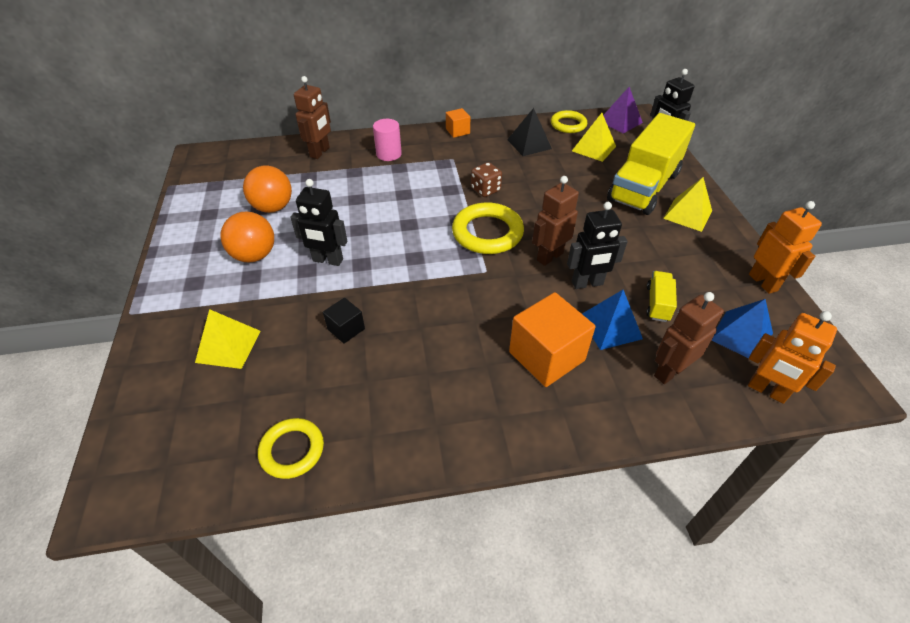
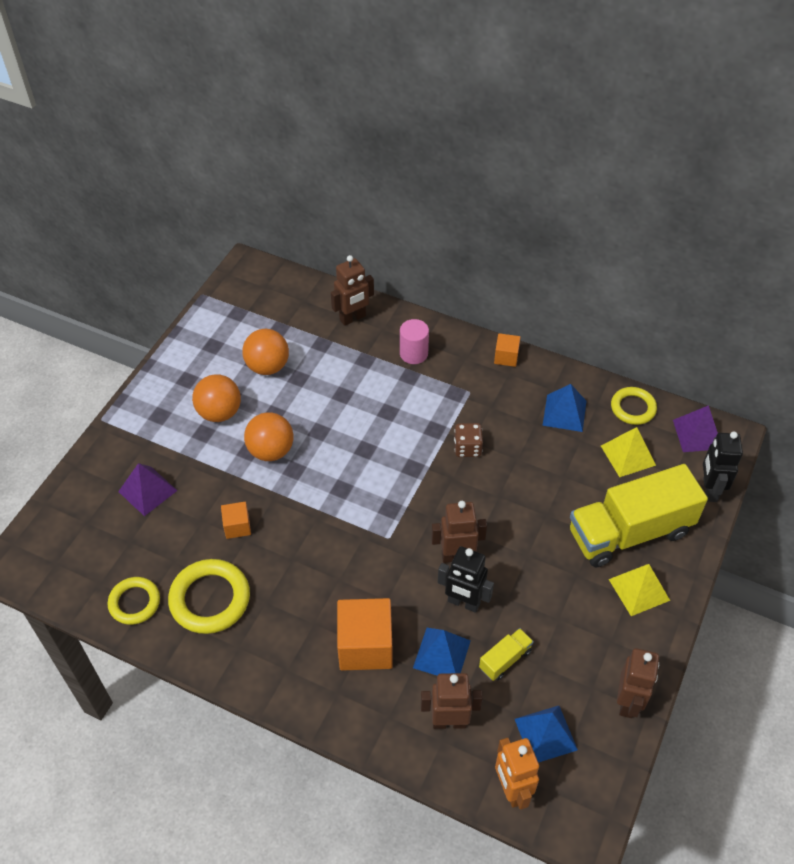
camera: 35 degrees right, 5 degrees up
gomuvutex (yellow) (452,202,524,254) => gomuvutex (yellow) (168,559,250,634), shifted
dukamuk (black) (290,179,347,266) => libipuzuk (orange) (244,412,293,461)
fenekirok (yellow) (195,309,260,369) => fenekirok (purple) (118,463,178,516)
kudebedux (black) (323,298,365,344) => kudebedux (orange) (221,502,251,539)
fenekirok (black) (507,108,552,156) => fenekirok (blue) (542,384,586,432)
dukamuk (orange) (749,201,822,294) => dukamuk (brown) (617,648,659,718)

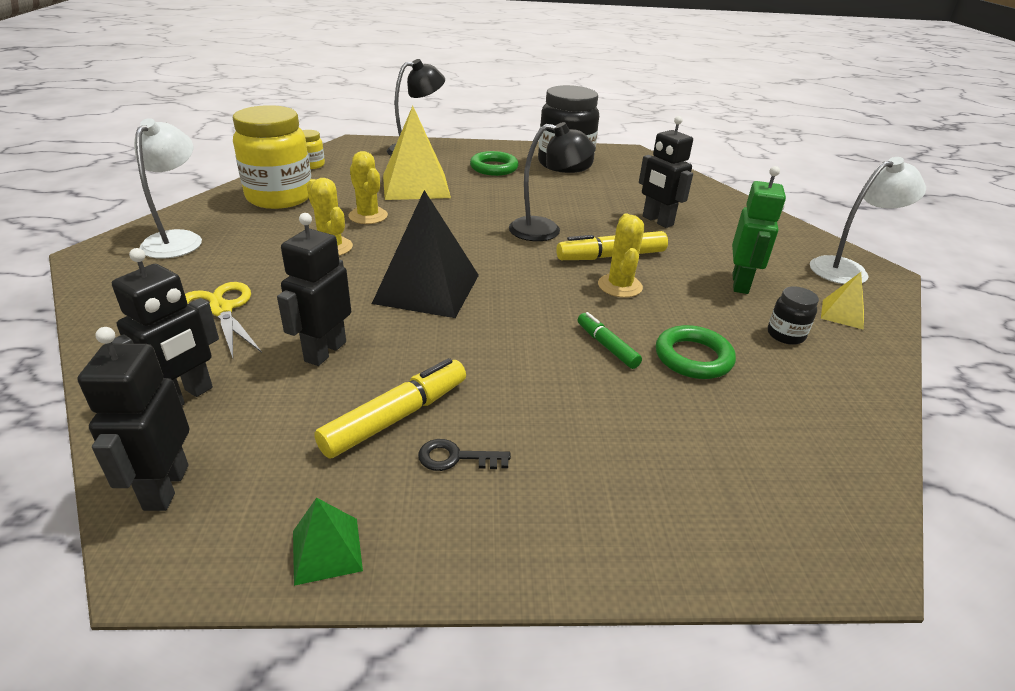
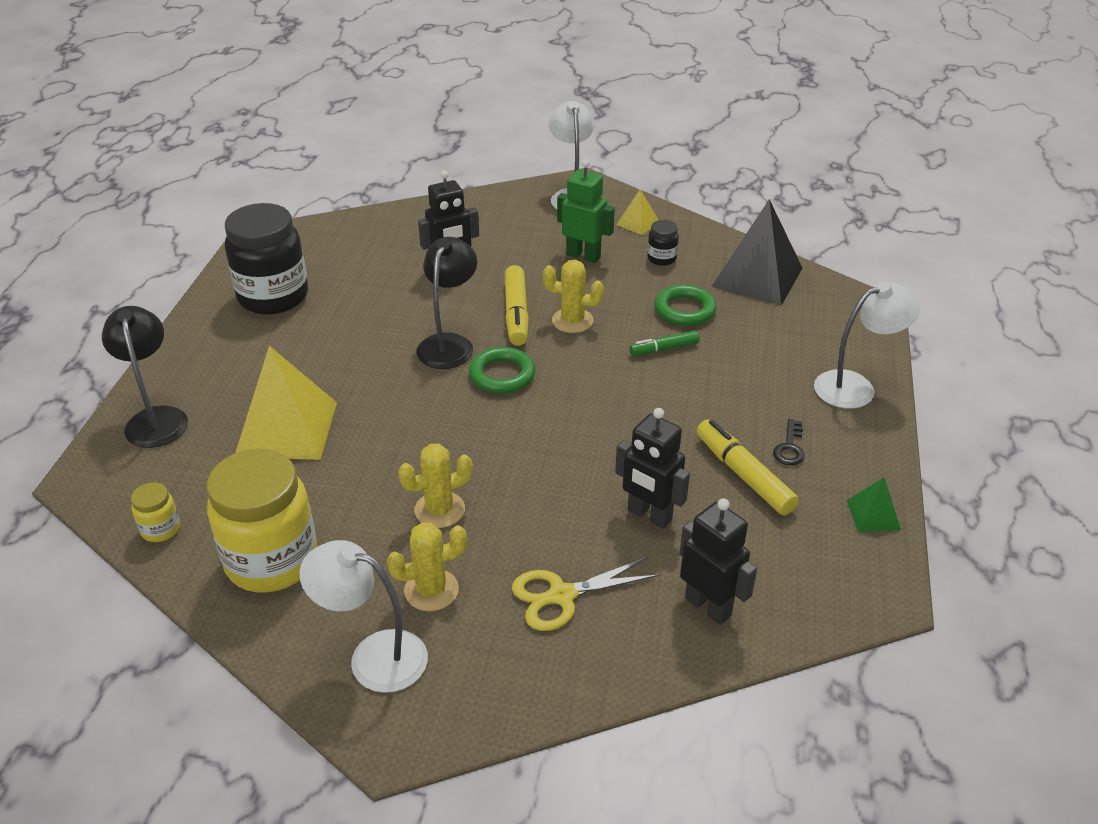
camera: 75 degrees left, 5 degrees up
dukamuk (black) (77,327,189,511) => nothing
nothing => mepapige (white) (814,281,920,409)
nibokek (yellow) (348,151,388,224) => nibokek (yellow) (387,522,467,611), shifted
fenekirok (black) (372,190,479,318) => fenekirok (black) (712,199,802,306), shifted
gomuvutex (green) (470,151,519,176) => gomuvutex (green) (469,347,535,394), shifted

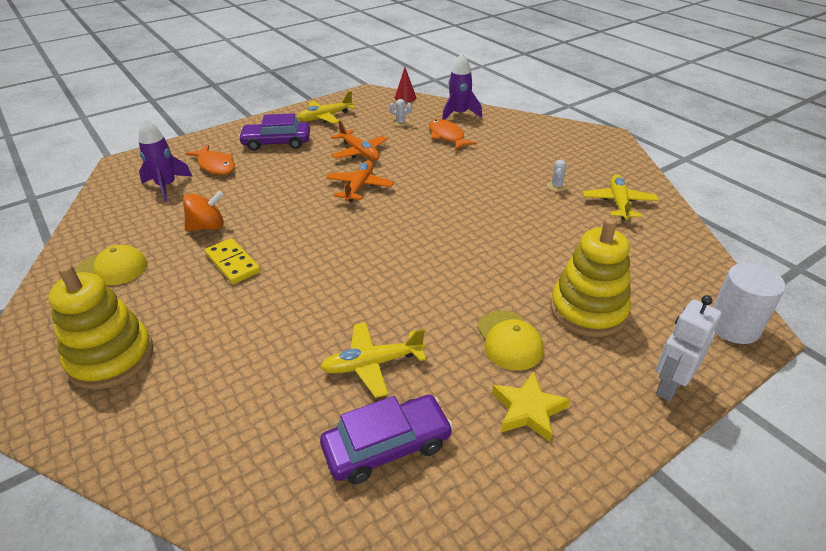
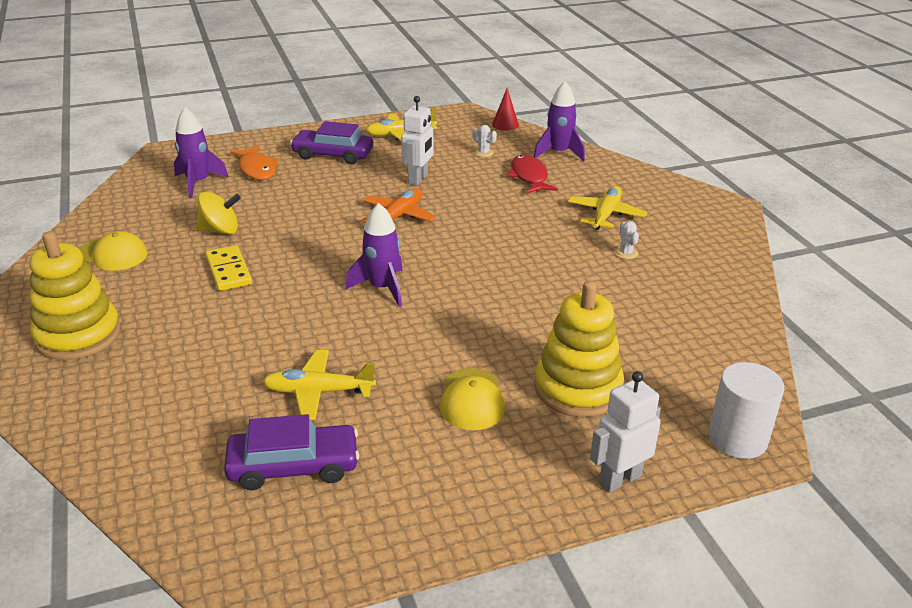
camera: 15 degrees right, 5 degrees down
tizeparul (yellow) (492,371,570,442) => nothing
nothing => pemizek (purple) (345,203,403,307)
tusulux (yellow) (583,174,659,220) => tusulux (yellow) (568,186,647,230), shifted
tusulux (orange) (331,120,388,161) => dukamuk (white) (401,96,433,186)
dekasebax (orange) (183,191,224,231) => dekasebax (yellow) (196,192,241,234)
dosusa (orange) (429,119,477,150) => dosusa (red) (508,155,557,194)
nibokek (white) (547,160,567,192) => nibokek (white) (614,221,639,259), 45 degrees counterclockwise

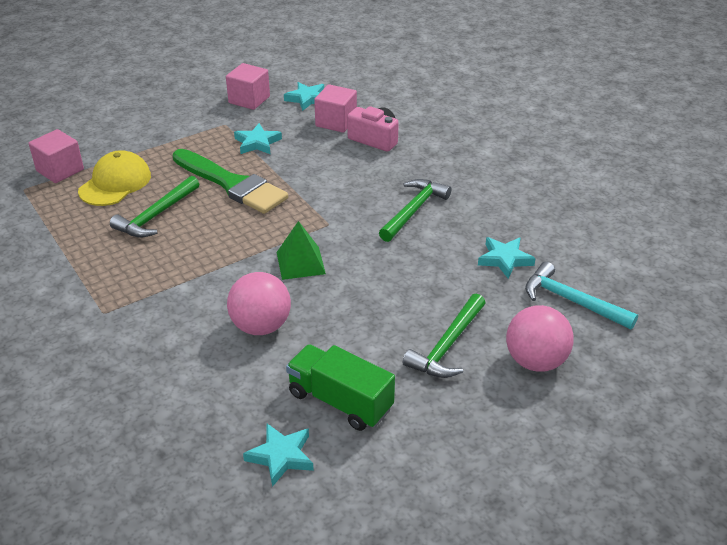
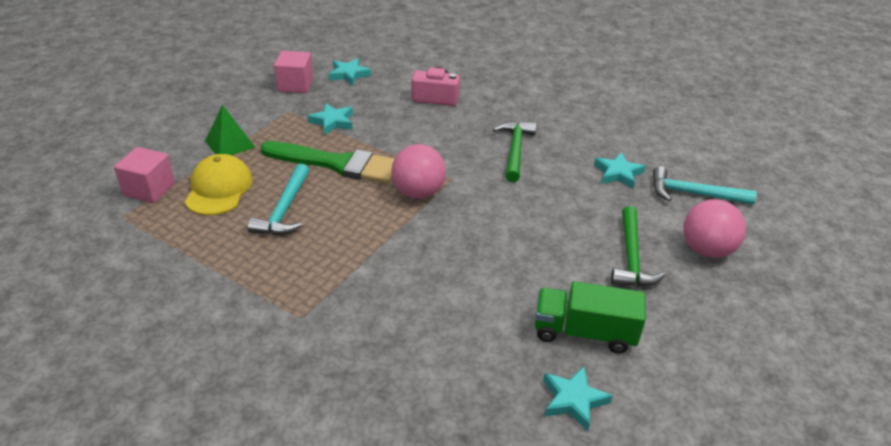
camera: 25 degrees left, 0 degrees up
kudebedux (pink) (314,84,357,133) => nothing
libipuzuk (pink) (227,272,291,335) => libipuzuk (pink) (391,144,446,199), shifted
fenekirok (green) (277,221,326,280) => fenekirok (green) (205,104,255,155), shifted
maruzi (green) (110,176,199,238) => maruzi (turquoise) (248,164,310,235)

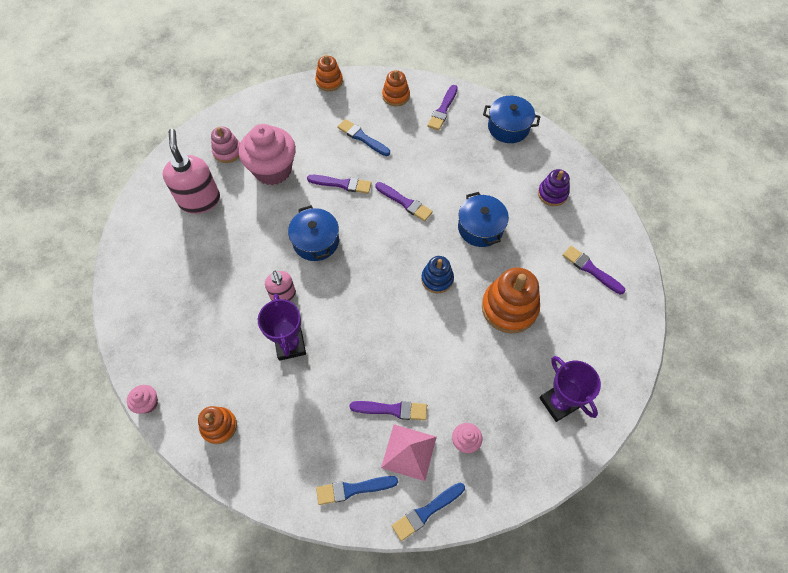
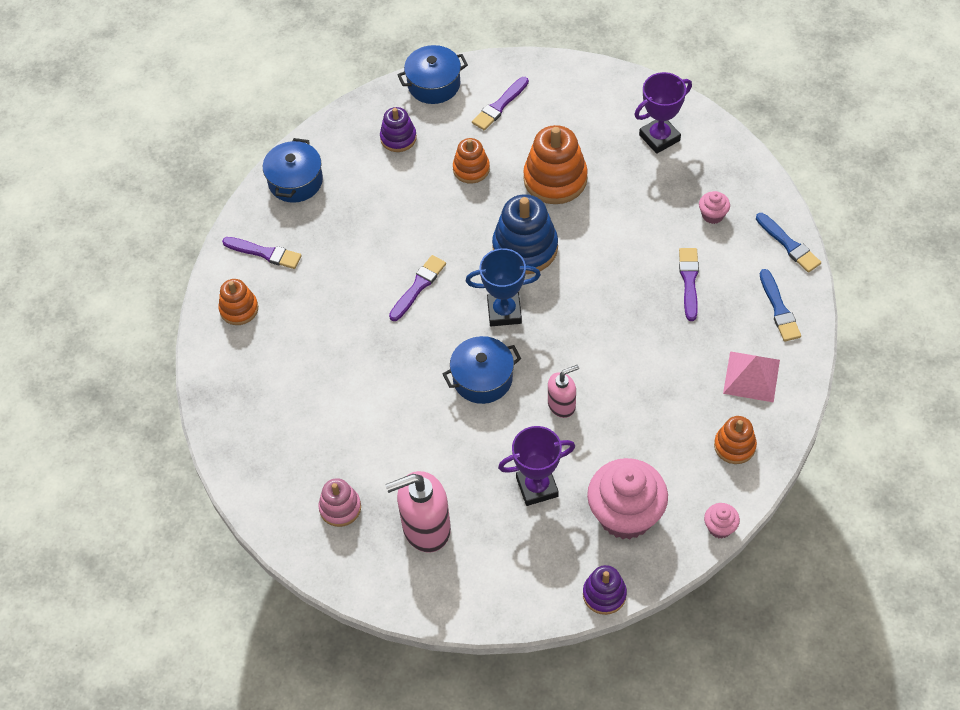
camera: 90 degrees left, 5 degrees down
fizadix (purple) (307,175,372,194) => nothing
fizadix (blue) (337,119,390,156) => nothing
nothing => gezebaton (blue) (466,248,541,326)
nothing => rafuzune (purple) (583,565,627,615)
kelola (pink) (239,124,296,185) => kelola (pink) (587,458,668,539), shifted
gezebaton (purple) (258,293,306,361) => gezebaton (purple) (498,426,575,506), shifted
rafuzune (orange) (315,55,343,92) => rafuzune (orange) (453,138,490,184), shifted
fenekirok (pink) (381,424,437,481) => fenekirok (pink) (723,351,780,403), shifted
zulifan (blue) (458,192,509,247) => zulifan (blue) (397,45,468,104), shifted
rafuzune (blue) (421,256,454,293) => rafuzune (blue) (492,194,558,275), x1.71

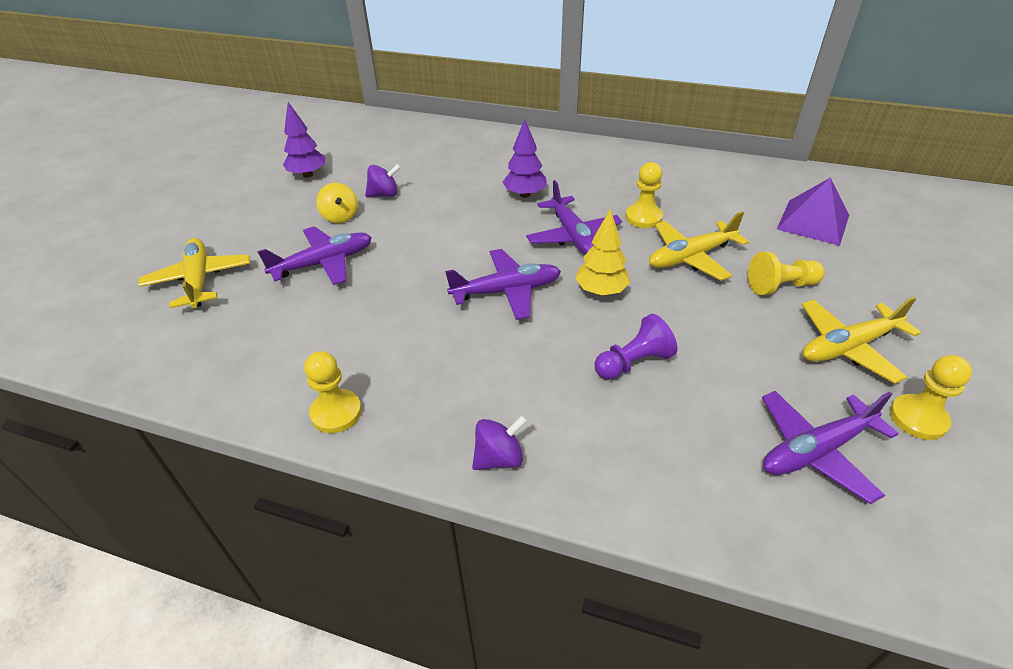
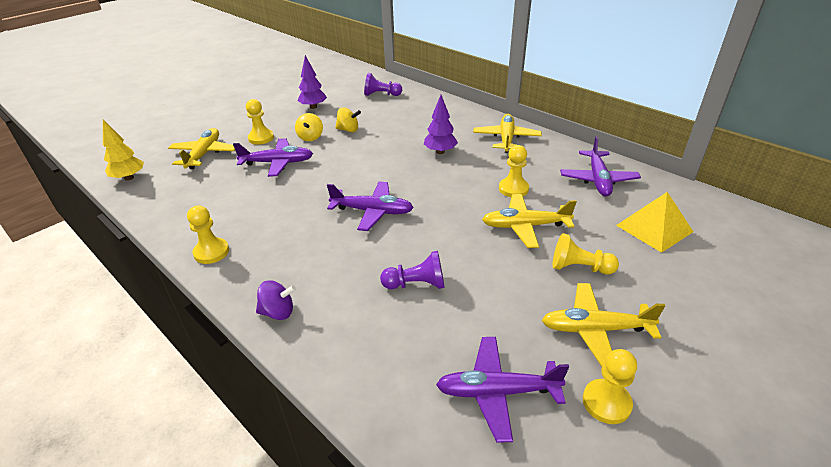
camera: 25 degrees right, 5 degrees down
nothing => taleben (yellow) (246,99,274,145)
nothing => taleben (purple) (364,73,402,96)
nothing => tusulux (yellow) (473,114,542,153)
tusulux (purple) (526,180,622,255) => tusulux (purple) (560,136,641,196), shifted
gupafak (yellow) (575,208,630,296) => gupafak (yellow) (103,119,144,181), shifted
dekasebax (purple) (365,164,401,197) => dekasebax (yellow) (335,107,361,132)
fenekirok (purple) (777,178,849,246) => fenekirok (yellow) (616,192,694,253)

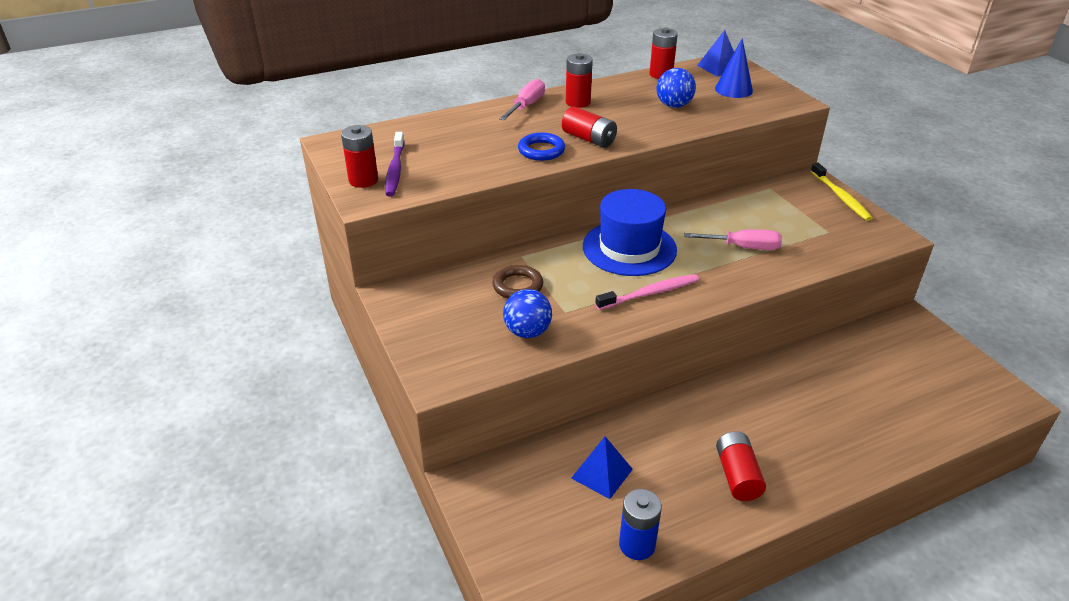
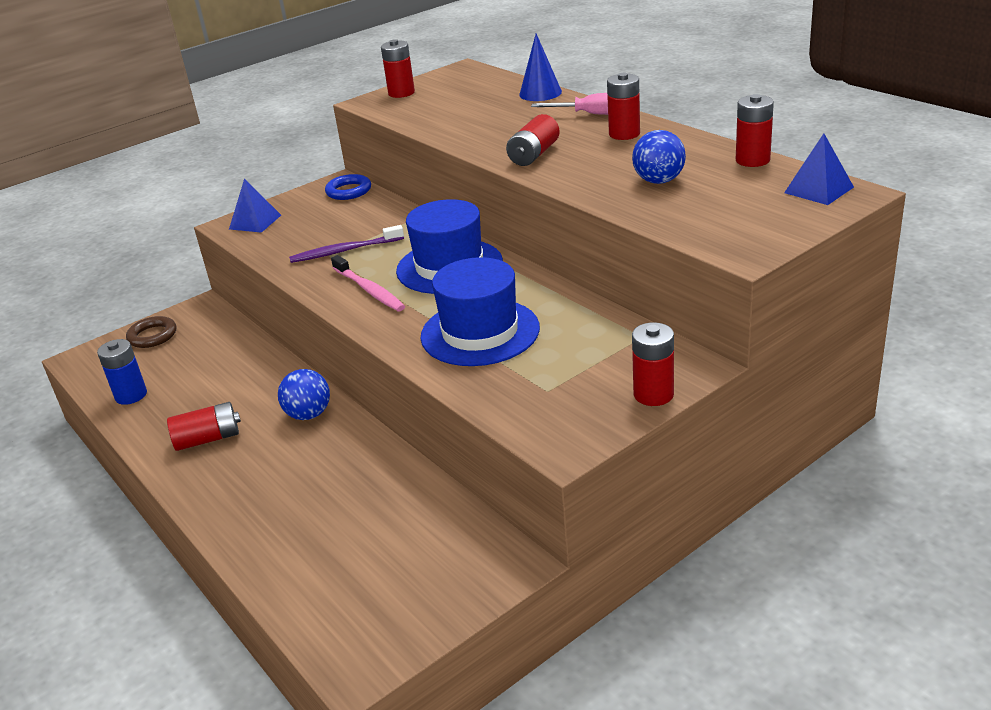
camera: 80 degrees right, 5 degrees down
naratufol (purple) (385,132,404,197) => naratufol (purple) (289,225,404,263), shifted
gomuvutex (brown) (492,265,543,299) => gomuvutex (brown) (126,316,176,348), shifted
libipuzuk (blue) (503,289,552,338) => libipuzuk (blue) (278,369,330,420), shifted
gomuvutex (blue) (518,133,565,161) => gomuvutex (blue) (325,174,371,200), shifted
fenekirok (blue) (571,437,633,499) => fenekirok (blue) (229,179,281,233), shifted
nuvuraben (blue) (715,38,753,98) => nuvuraben (blue) (519,34,562,101), shifted
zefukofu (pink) (684,229,782,250) => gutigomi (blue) (420,257,540,366)
naratufol (yellow) (811,163,872,221) => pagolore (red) (632,322,674,406)

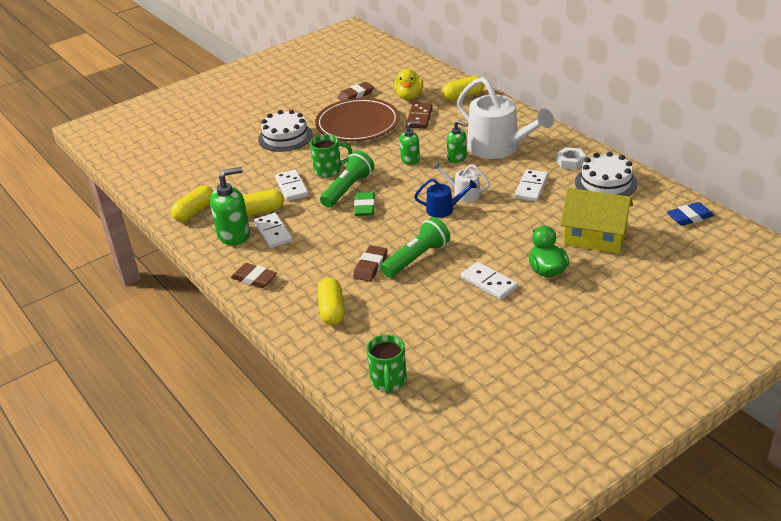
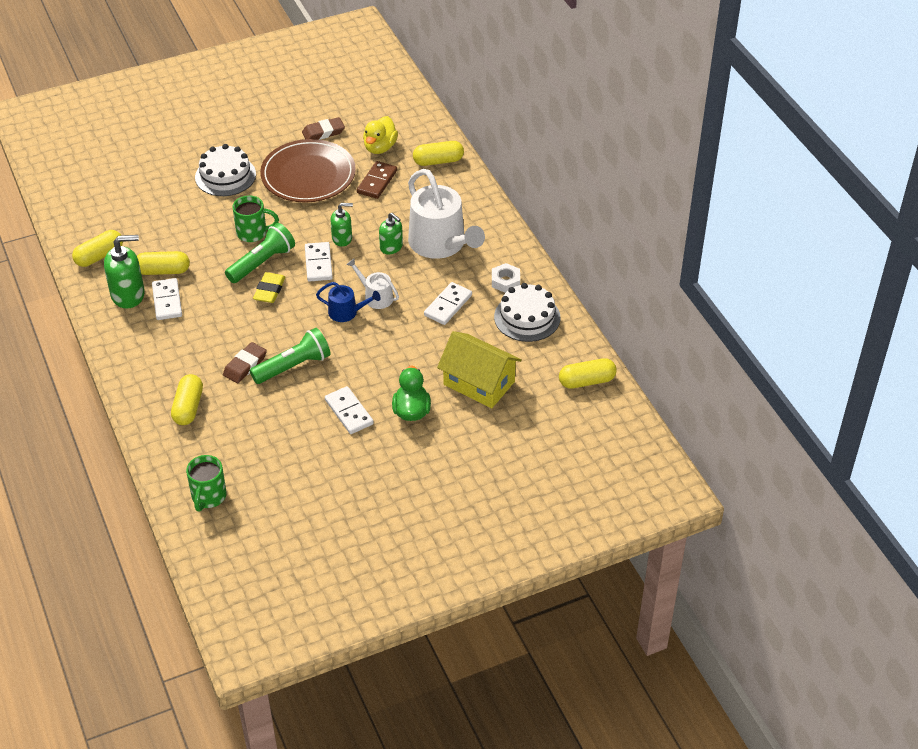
camera: 10 degrees right, 10 degrees up
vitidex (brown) (231,263,277,288) => nothing
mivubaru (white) (275,169,309,201) => mivubaru (white) (305,242,333,282), shifted
vitidex (blue) (667,202,714,226) => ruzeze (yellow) (559,358,617,389)
vitidex (green) (354,192,375,216) => vitidex (yellow) (253,272,285,303)

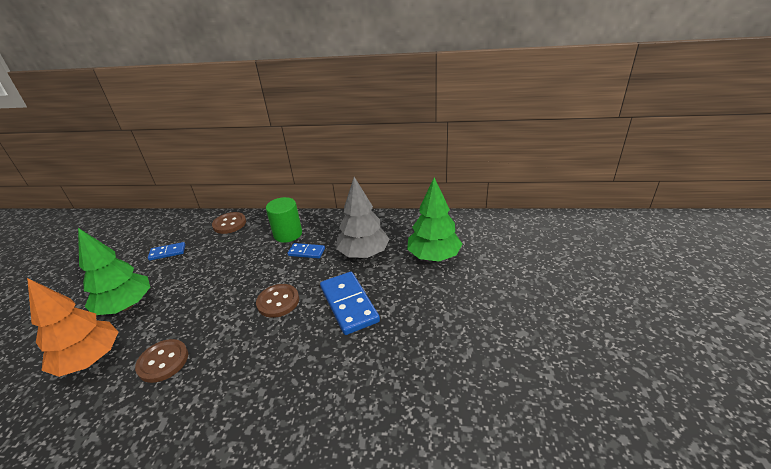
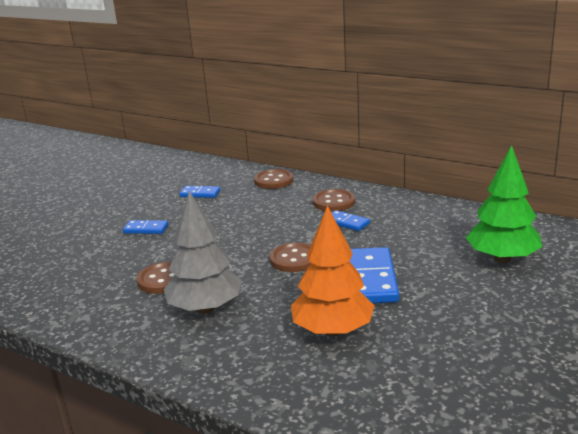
camera: 25 degrees right, 10 degrees down
gupafak (orange) (27,278,118,377) => gupafak (orange) (291,205,375,336), shifted
gupafak (grey) (336,177,389,258) => gupafak (grey) (164,191,242,314), shifted
gupafak (green) (78,228,150,315) => mivubaru (blue) (123,220,168,234)
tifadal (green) (266,197,302,243) => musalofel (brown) (313,189,355,212)

